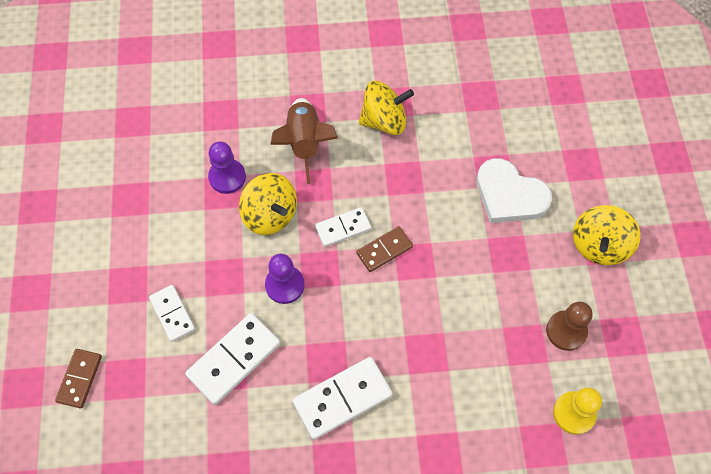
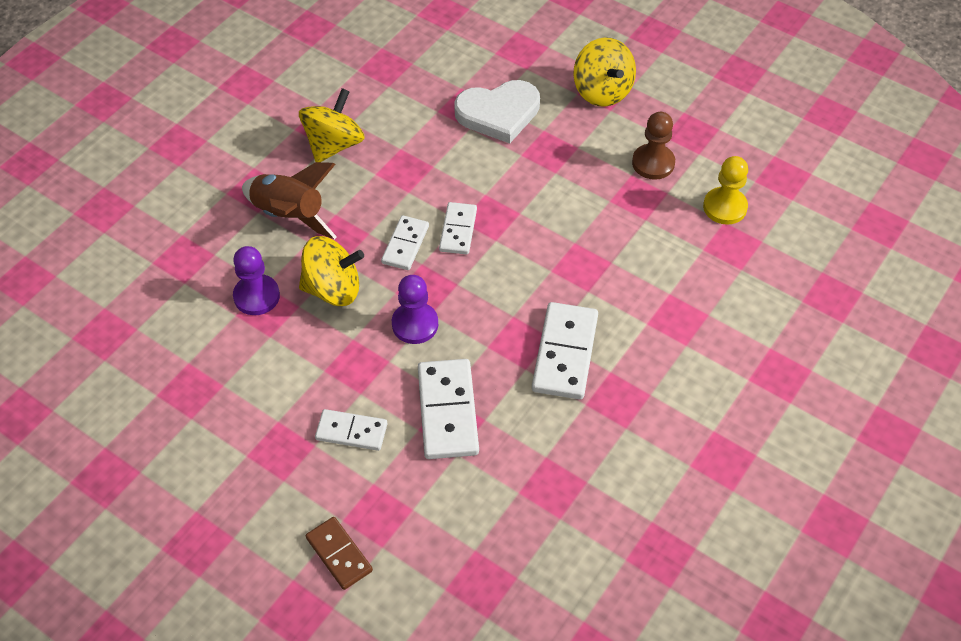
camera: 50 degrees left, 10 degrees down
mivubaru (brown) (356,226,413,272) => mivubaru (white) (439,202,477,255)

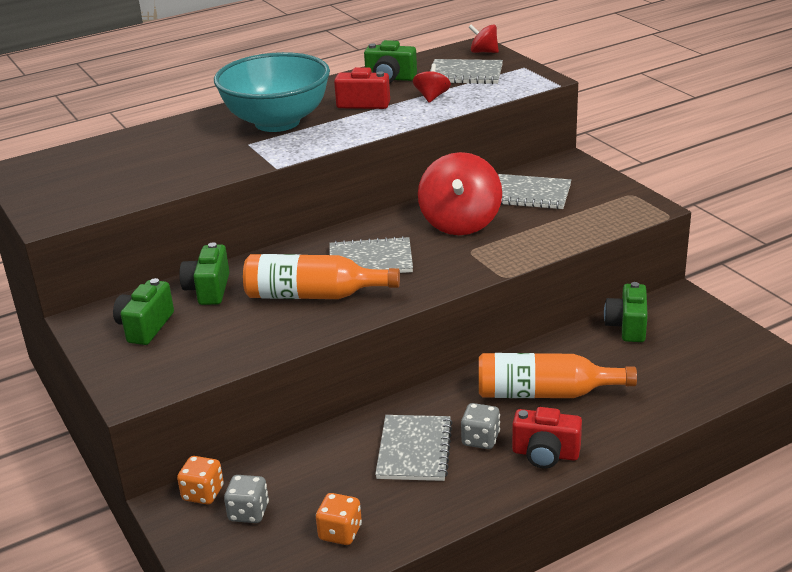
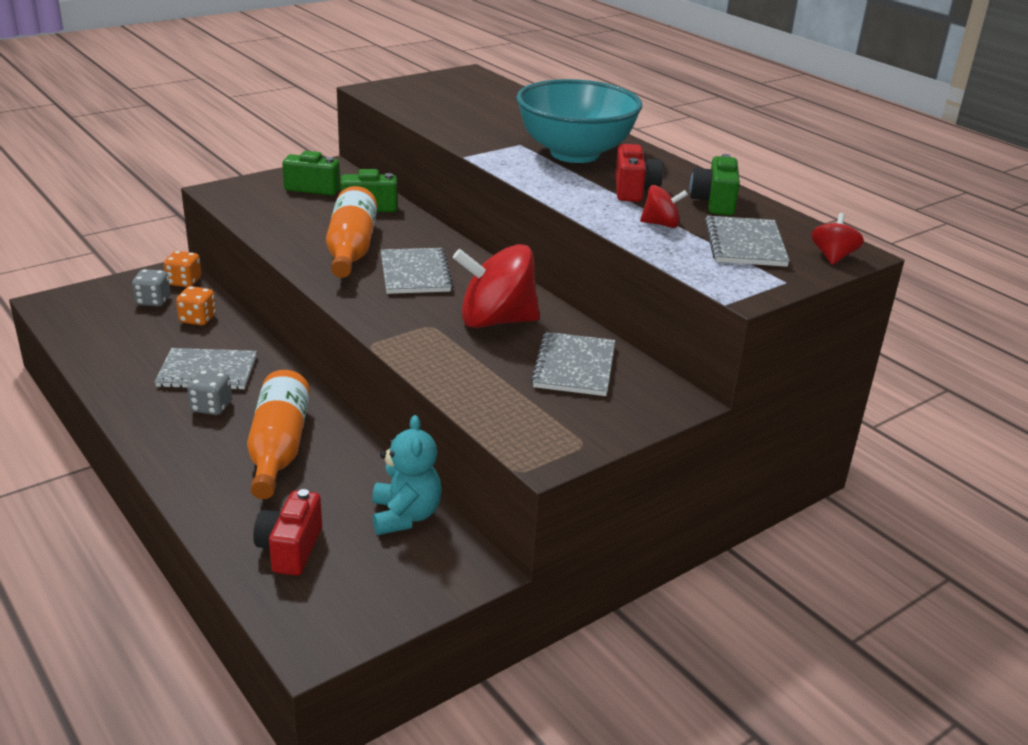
camera: 80 degrees right, 0 degrees up
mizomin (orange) (316,493,362,545) => mizomin (orange) (176,286,216,326), shifted
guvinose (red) (512,407,582,468) => guvinose (red) (253,489,322,576), shifted
guvinose (green) (604,282,648,342) => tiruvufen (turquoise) (372,415,442,535)

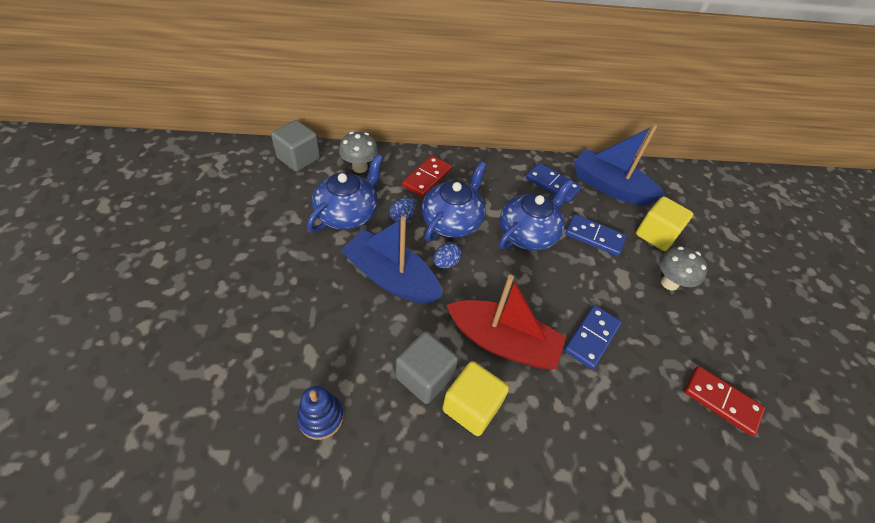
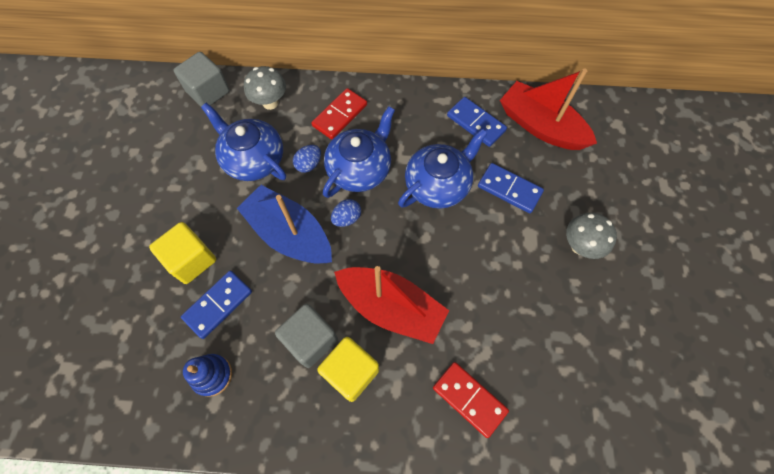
camera: 10 degrees right, 15 degrees up
mivubaru (blue) (564,305,622,370) => mivubaru (blue) (181,271,252,339), shifted
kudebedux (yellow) (636,196,693,251) => kudebedux (yellow) (149,222,216,284), shifted
mivubaru (red) (684,366,765,436) => mivubaru (red) (433,362,509,438), shifted
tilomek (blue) (574,124,666,205) => tilomek (red) (500,69,597,150)
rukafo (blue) (307,154,383,232) => rukafo (blue) (201,103,286,181), 90 degrees counterclockwise

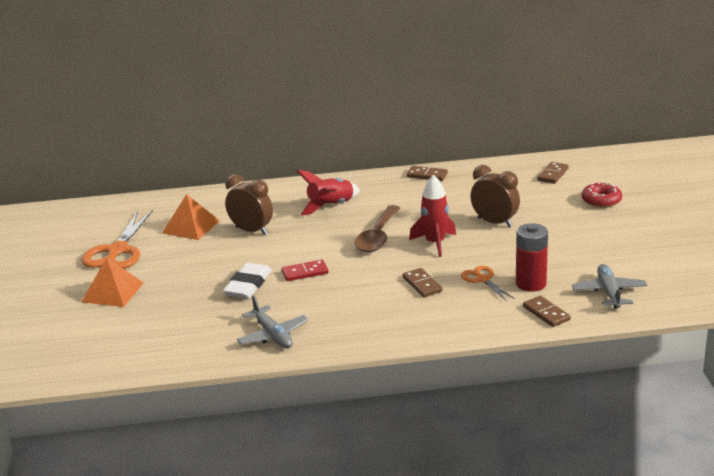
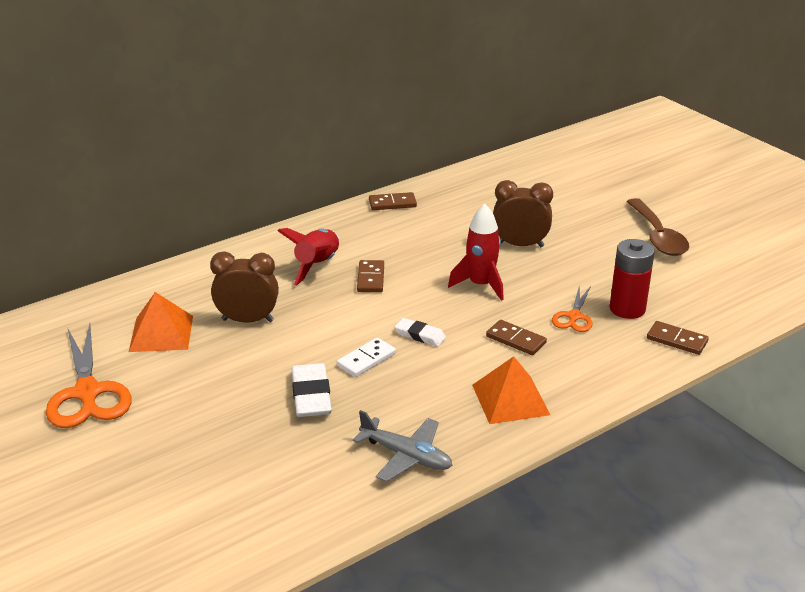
camera: 30 degrees left, 5 degrees up
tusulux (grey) (572,264,647,309) => nothing
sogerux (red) (582,182,622,208) => nothing
nothing => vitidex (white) (395,318,446,346)
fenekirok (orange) (82,257,144,307) => fenekirok (orange) (472,356,550,424), shifted
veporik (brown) (354,205,400,252) => veporik (brown) (627,198,689,256), shifted
mivubaru (brown) (537,162,569,184) => mivubaru (brown) (357,260,384,292), shifted
mivubaru (red) (281,260,329,281) => mivubaru (white) (337,338,396,377)
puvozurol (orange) (461,266,515,301) => puvozurol (orange) (552,285,593,332), 105 degrees counterclockwise

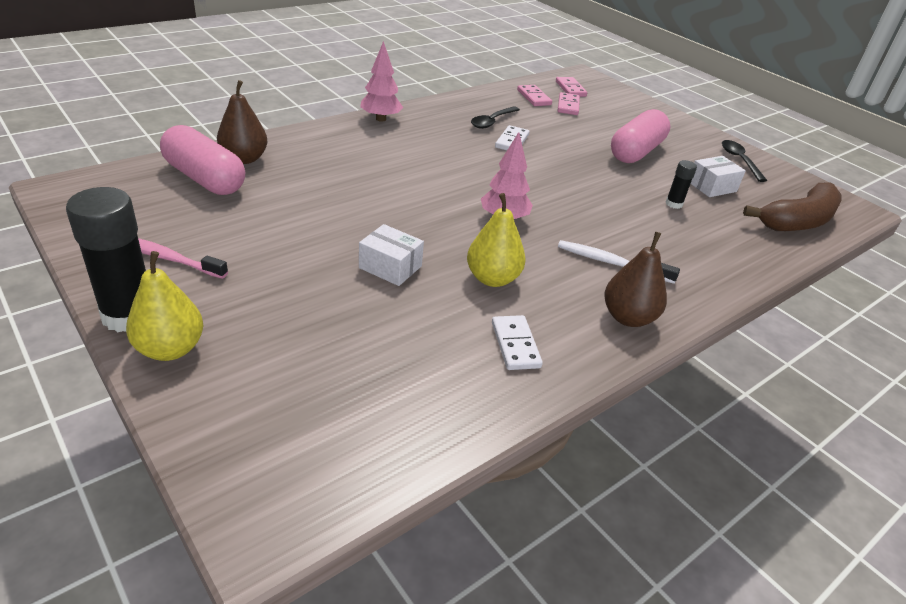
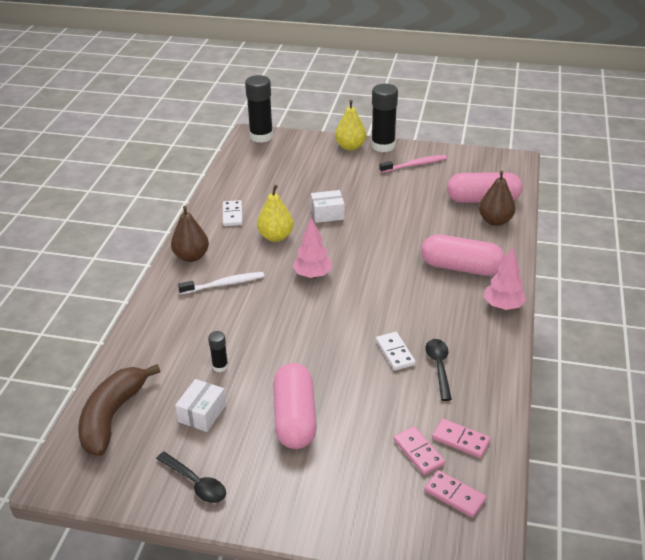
camera: 145 degrees right, 0 degrees up
nothing => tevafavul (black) (245,75,273,143)
nothing => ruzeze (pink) (421,234,505,276)
mivubaru (white) (492,315,543,370) => mivubaru (white) (223,200,243,226), 45 degrees clockwise

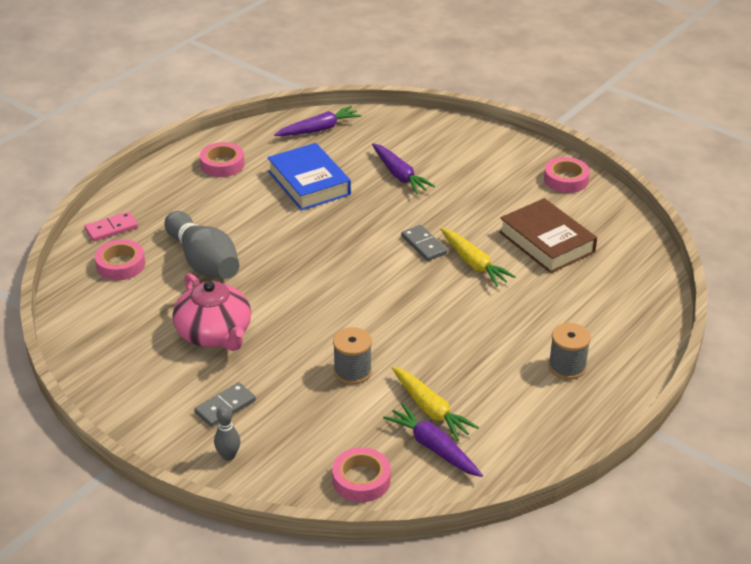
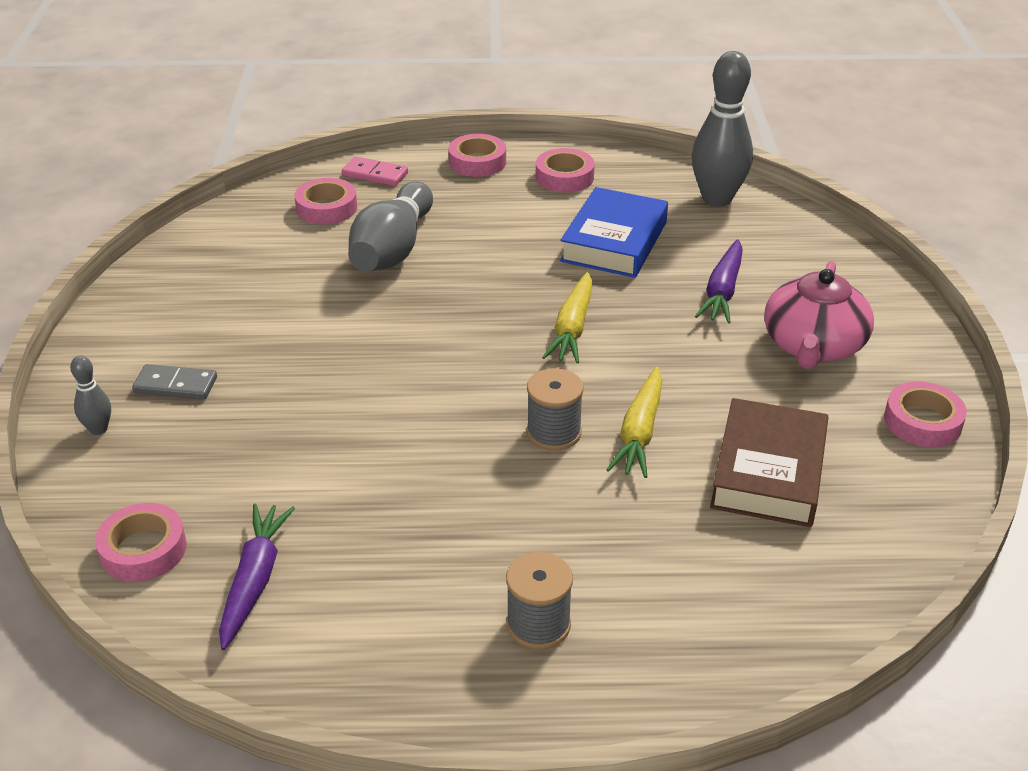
camera: 50 degrees right, 0 degrees up
mivubaru (grey) (401,225,447,261) => nothing
nothing => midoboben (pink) (448,134,506,177)
rukafo (pink) (173,273,251,351) => rukafo (pink) (764,261,874,369), shifted
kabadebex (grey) (333,327,372,384) => kabadebex (grey) (527,368,584,451), shifted
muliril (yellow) (392,366,479,441) => muliril (yellow) (542,272,593,363), shifted
muliril (purple) (274,106,362,136) => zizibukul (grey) (692,51,753,207)

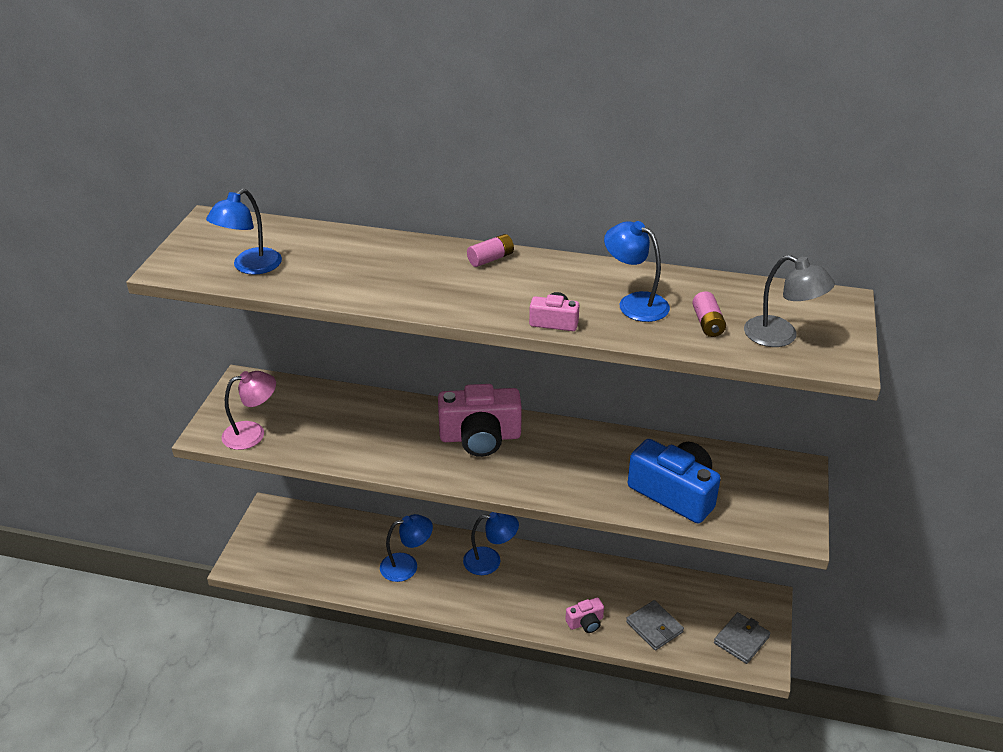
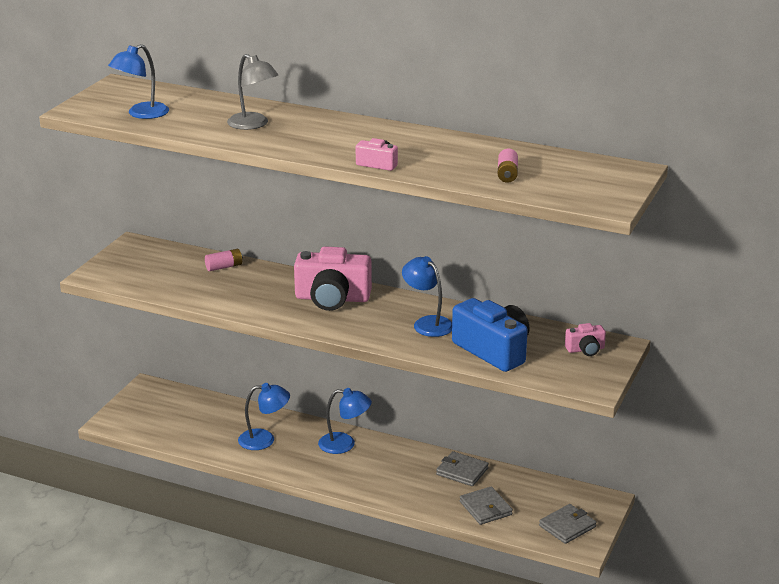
camera: 10 degrees right, 10 degrees down
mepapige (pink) (222,371,276,450) => nothing
nothing => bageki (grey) (436,451,489,486)
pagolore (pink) (467,234,514,267) => pagolore (pink) (205,249,243,271), shifted
guvinose (pink) (565,597,604,633) => guvinose (pink) (565,323,606,356), shifted
mepapige (blue) (604,221,670,322) => mepapige (blue) (402,256,452,337), shifted
mepapige (grey) (744,255,835,347) => mepapige (grey) (227,54,278,130), shifted

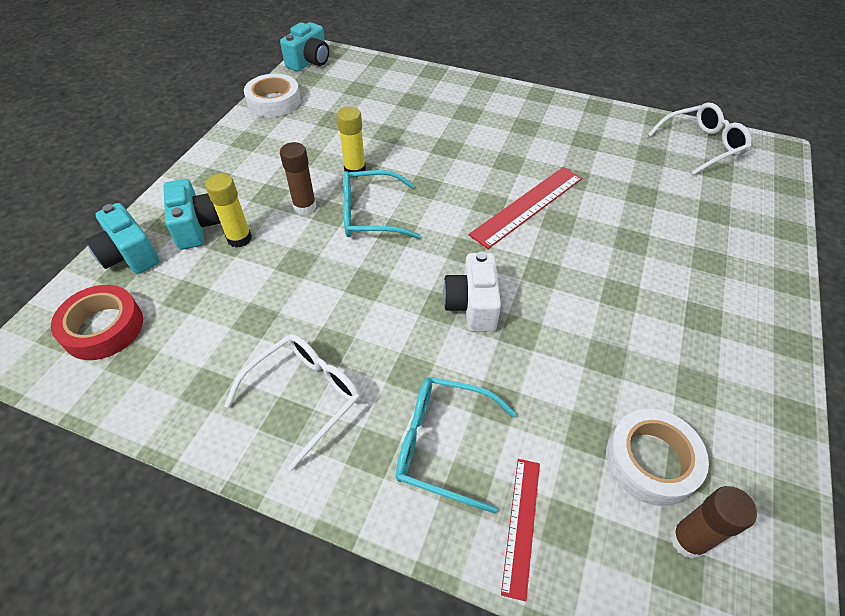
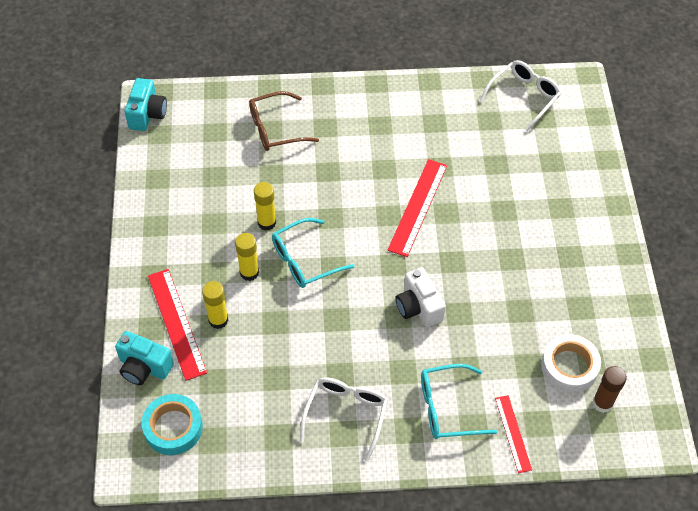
camera: 25 degrees left, 5 degrees up
midoboben (white) (244,74,301,117) => nothing
nothing => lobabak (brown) (249,91,319,151)
guvinose (turquoise) (163,179,221,250) => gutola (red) (148,269,207,381)
midoboben (red) (51,285,143,360) => midoboben (turquoise) (142,394,203,455)
tevafavul (brown) (280,142,317,215) => tevafavul (yellow) (235,233,259,281)

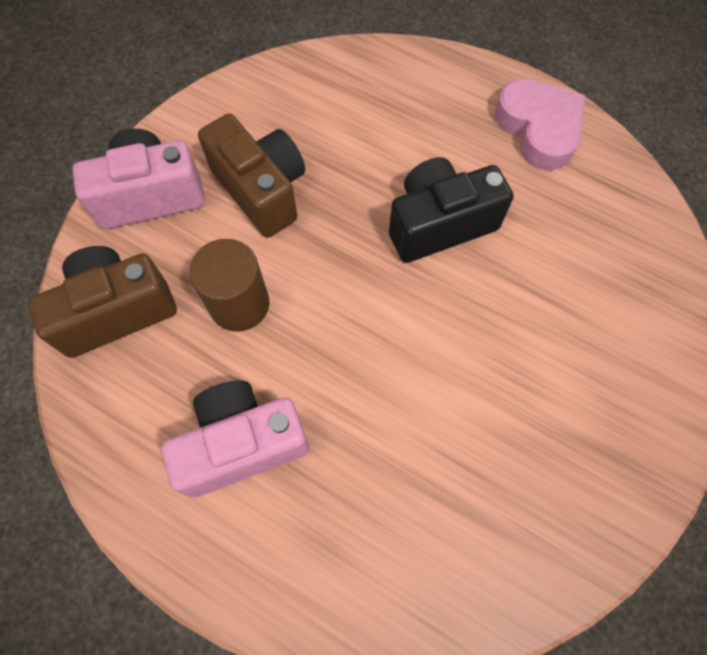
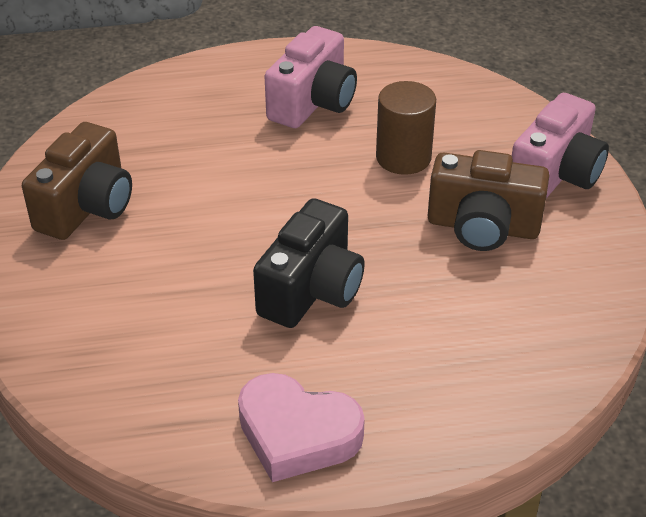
camera: 140 degrees right, 25 degrees down
guvinose (brown) (28,246,177,358) => guvinose (brown) (22,122,132,240), shifted

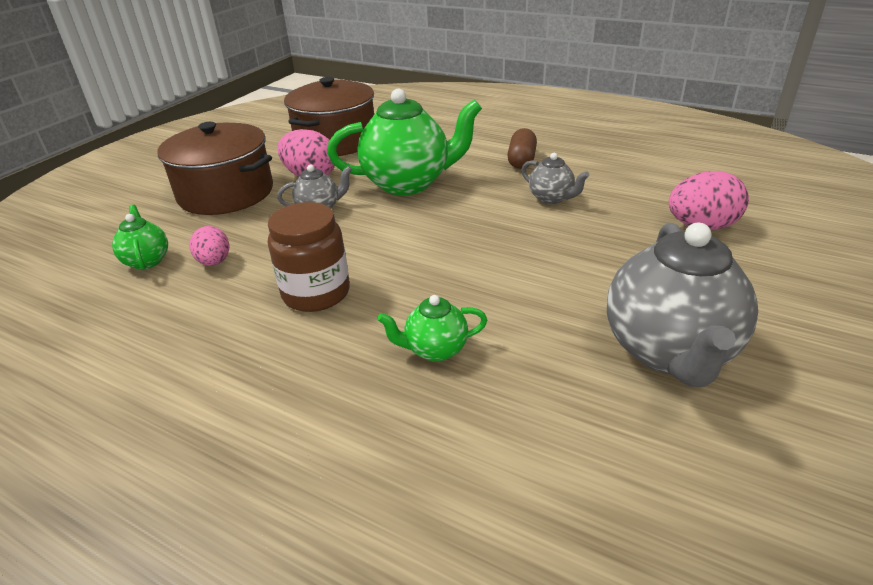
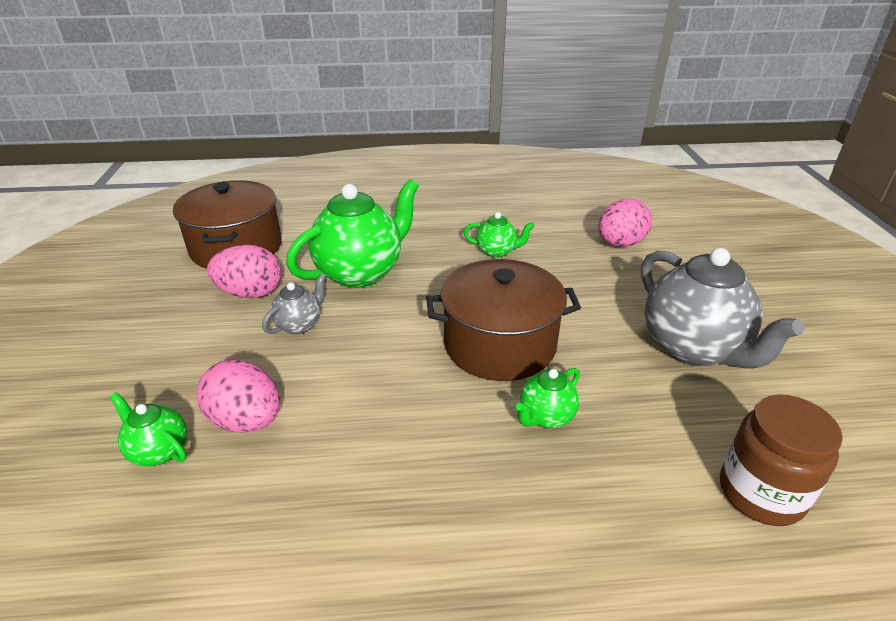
camera: 35 degrees left, 0 degrees up
ruzeze (brown) (507,128,537,169) => nothing
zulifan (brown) (157,122,273,215) => zulifan (brown) (426,259,581,381), shifted
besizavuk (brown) (268,202,350,312) => besizavuk (brown) (720,395,843,526), shifted
rukafo (grey) (522,153,589,204) => rukafo (green) (463,212,534,258)
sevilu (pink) (190,226,229,266) => sevilu (pink) (196,359,280,432), x1.58

